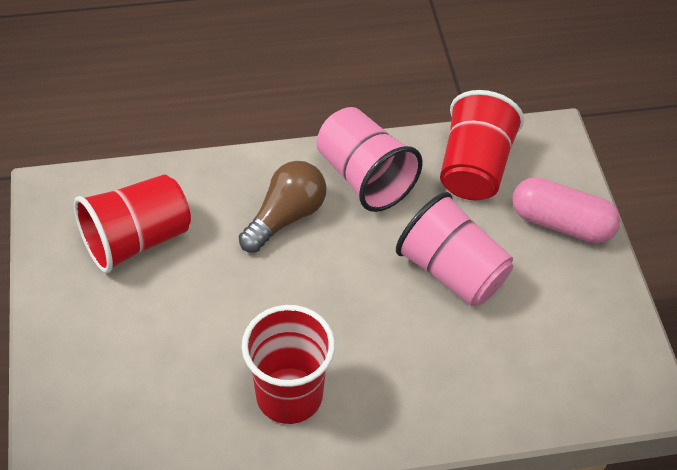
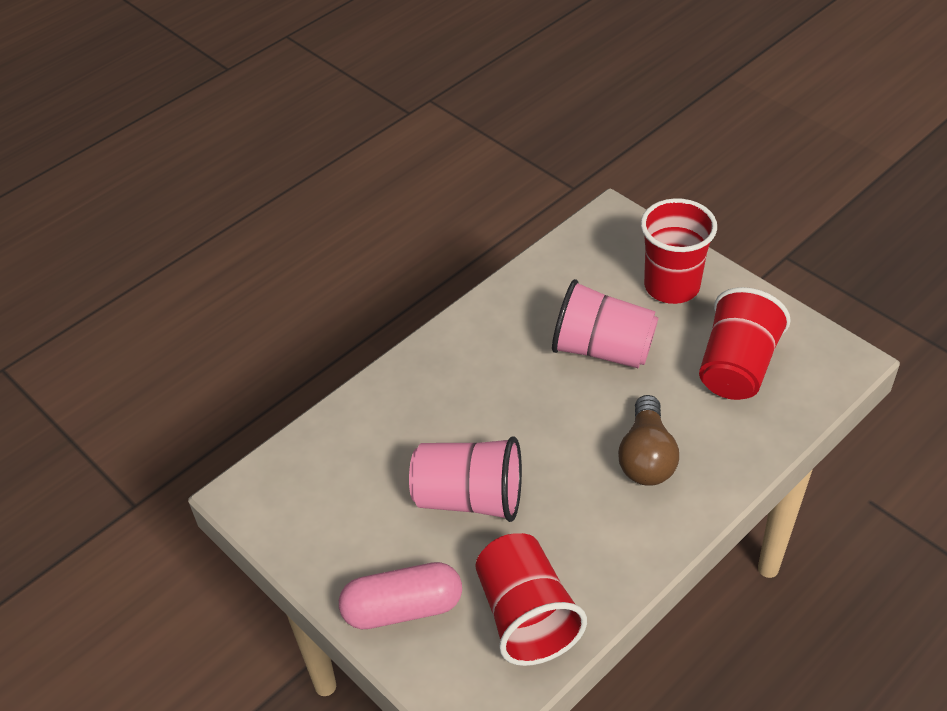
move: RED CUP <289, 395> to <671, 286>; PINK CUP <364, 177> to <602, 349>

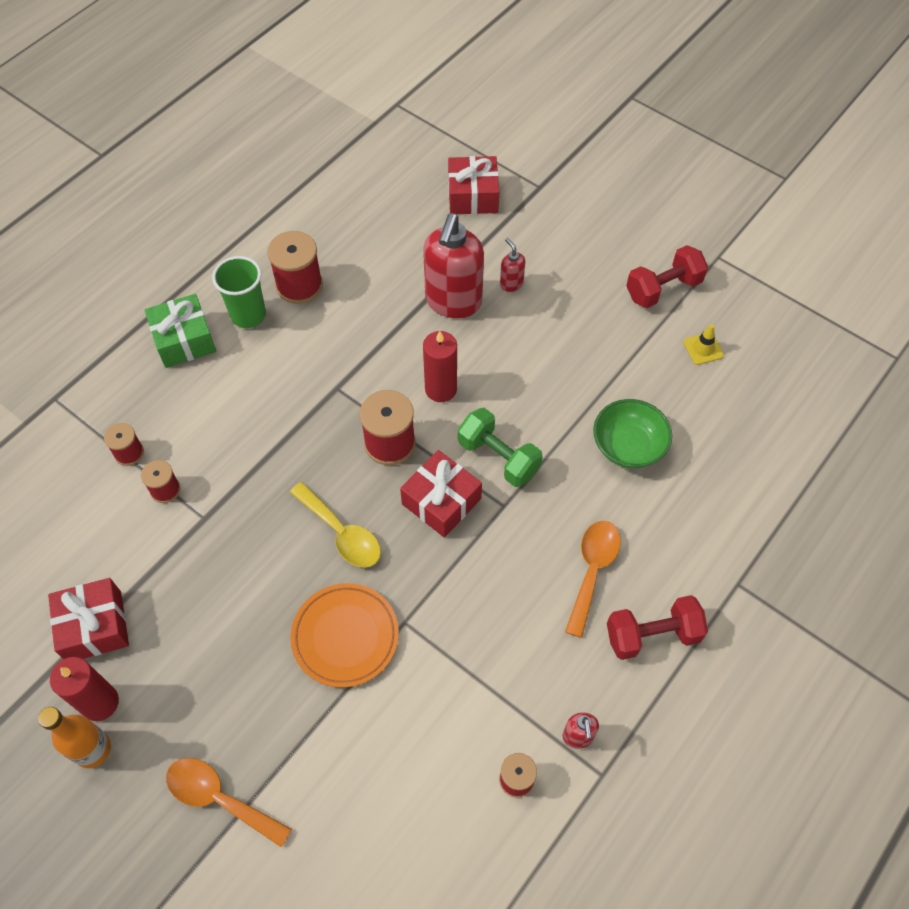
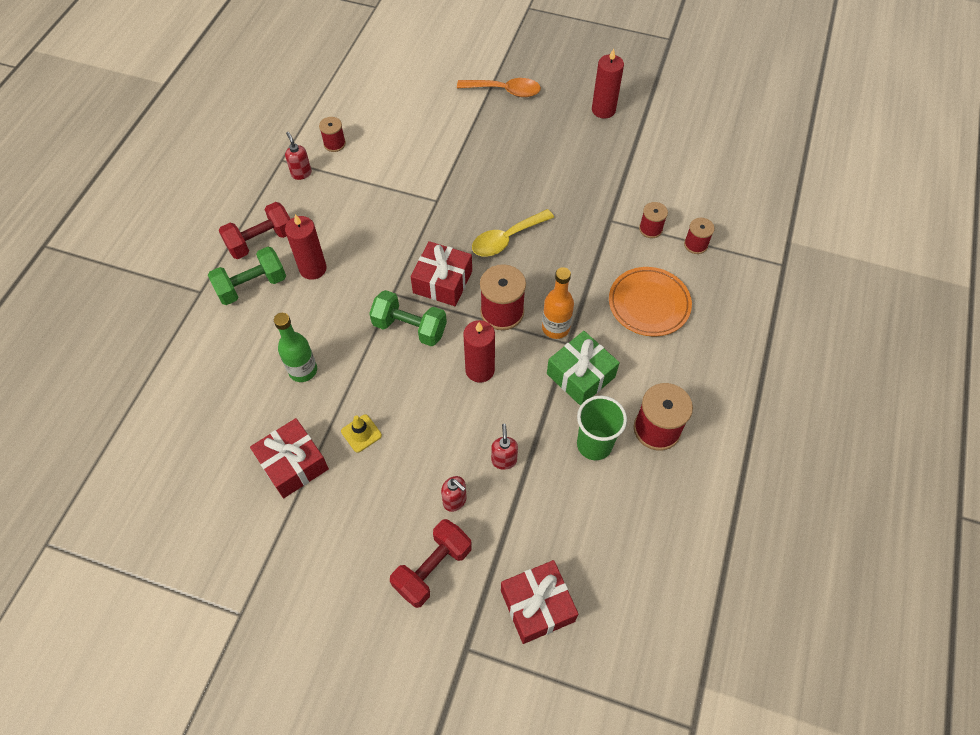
insert: GREEN DUMBBELL <252, 286>
move: ORANGE BOTTLE <92, 749> to <555, 328>; RED GIFT <94, 626> to <293, 464>; GREEN GIFT <184, 340> to <580, 375>; GREEN CUP <248, 315> to <594, 444>; ORANGE PLATE <345, 636> to <649, 304>; RED DUMBBELL <663, 289> to <432, 568>; YELLOW TRAFFIC CONE <703, 349> to <361, 433>
replace: ORANGE SPOON <592, 570> to RED CANDLE <313, 269>; GREEN BOWL <628, 446> to GREEN BOTTLE <303, 370>
rotate: YELLOW SPOON <342, 533> = <506, 239> 60 degrees counterclockwise
resize: RED SOAP DISPENSER <453, 302> = <504, 460> x0.44

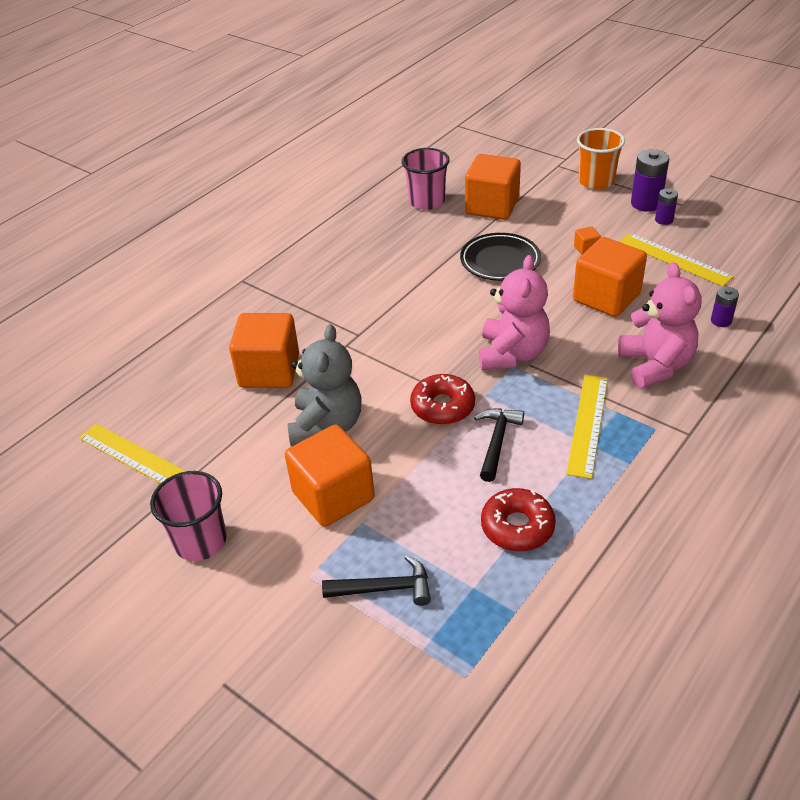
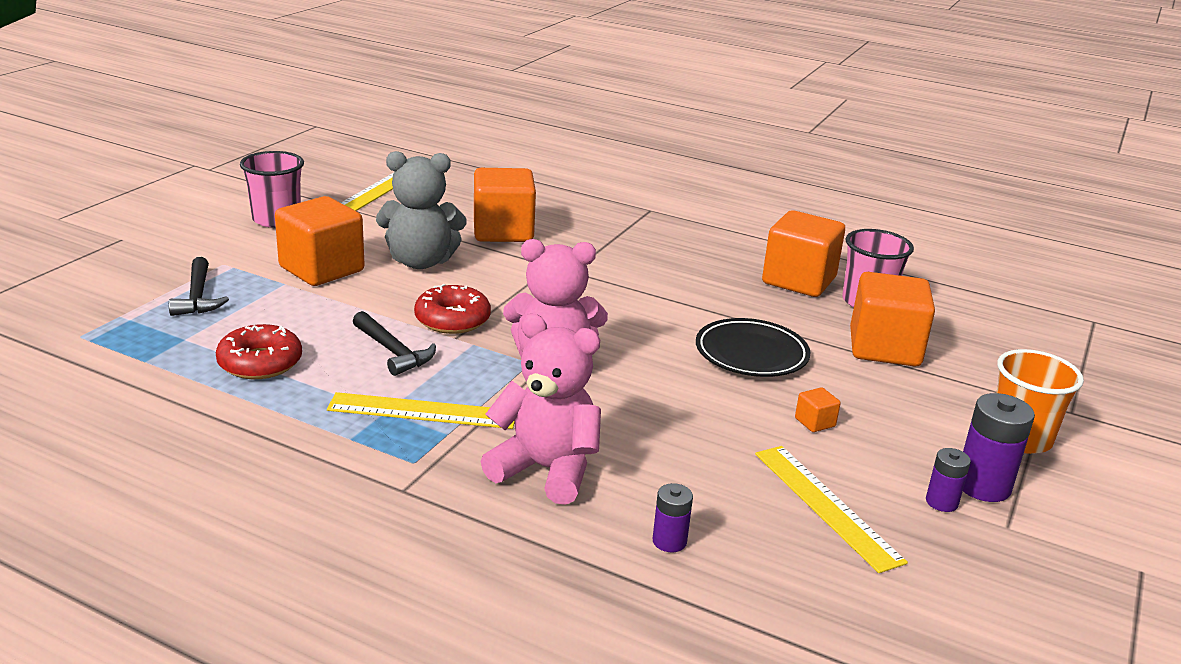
move: ORANGE CUBE <606, 297> to <799, 280>
rotate: BLACK HAMMER <497, 442> = <393, 351> 45 degrees clockwise; PINK TEDDY BEAR <655, 365> = <546, 470> 135 degrees counterclockwise; YELLOW RULER <674, 259> = <826, 505> 60 degrees counterclockwise

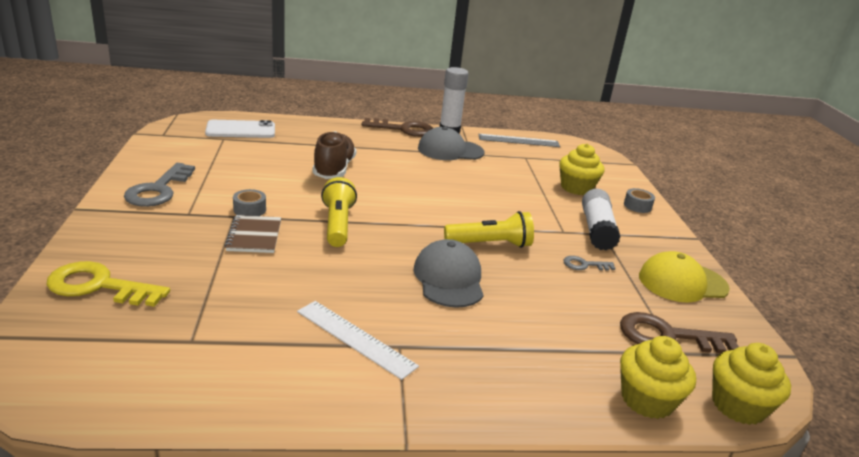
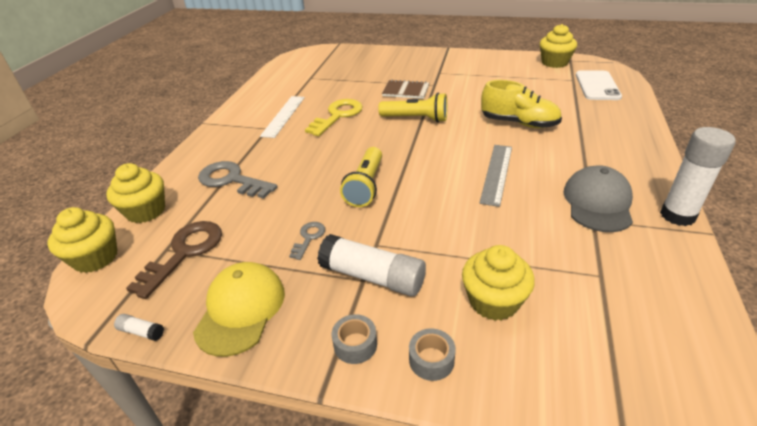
delete: BROWN KEY <403, 129>; GREY CAP <449, 278>
insert: WHITE GLUE STICK <141, 332>; YELLOW CUPCAKE <554, 62>
move: YELLOW KEY <99, 286> to <337, 116>; GREY KEY <158, 190> to <232, 180>; GREY TAPE <249, 210> to <355, 344>; GREY RULER <519, 141> to <496, 173>
recolor: BROWN SHOE <334, 169> to YELLOW SHOE <519, 123>
rotate: WHITE RULER <355, 338> = <283, 116> 45 degrees counterclockwise

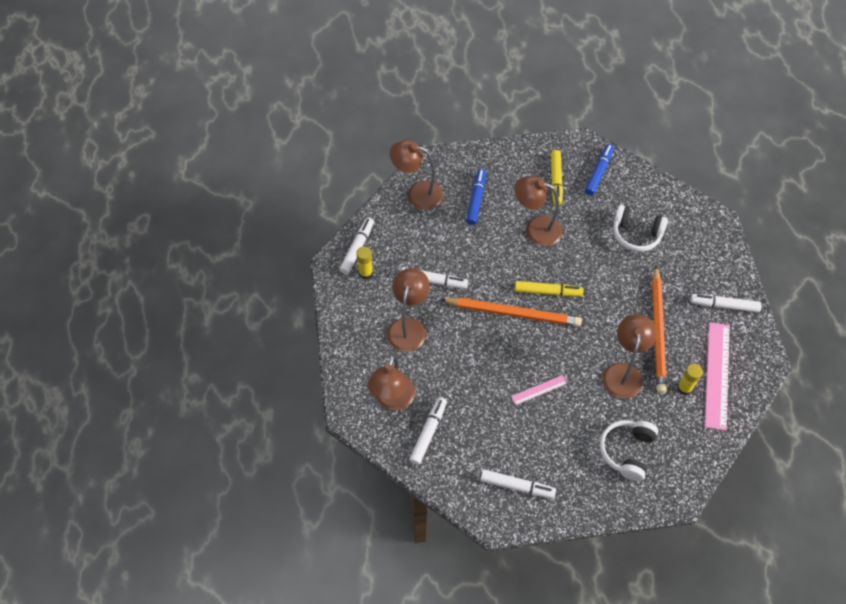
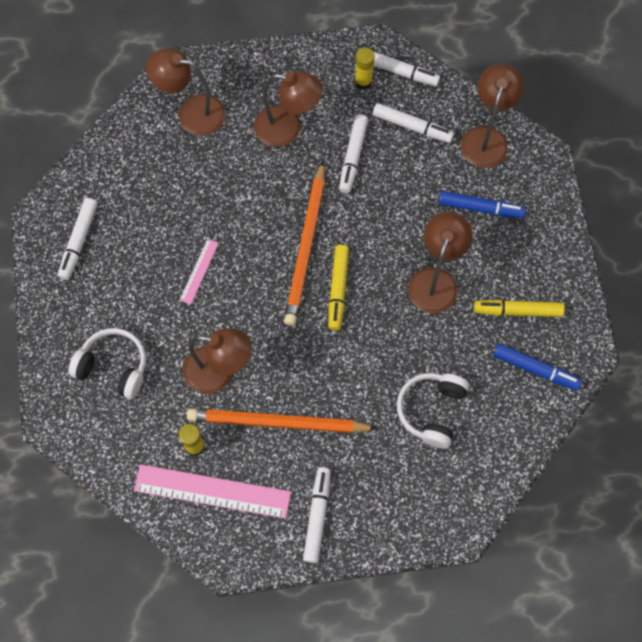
move: WHITE MARKER <428, 433> to <412, 127>
rotate: PINK RULER <539, 390> = <199, 271> 45 degrees clockwise

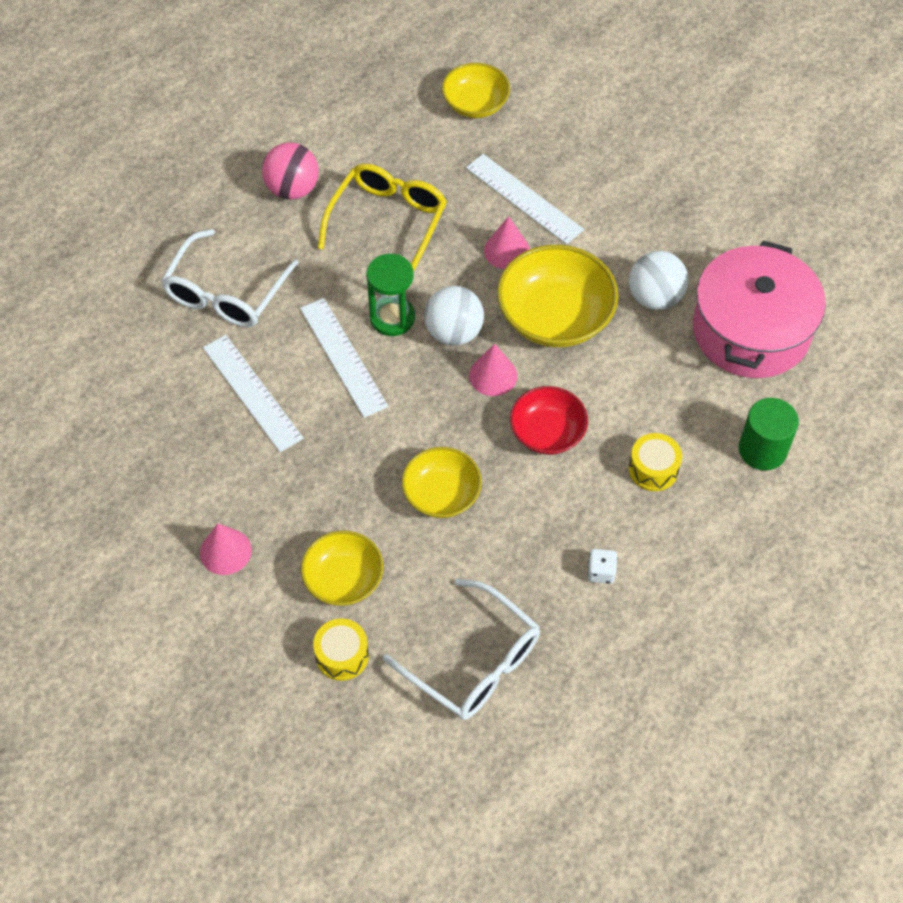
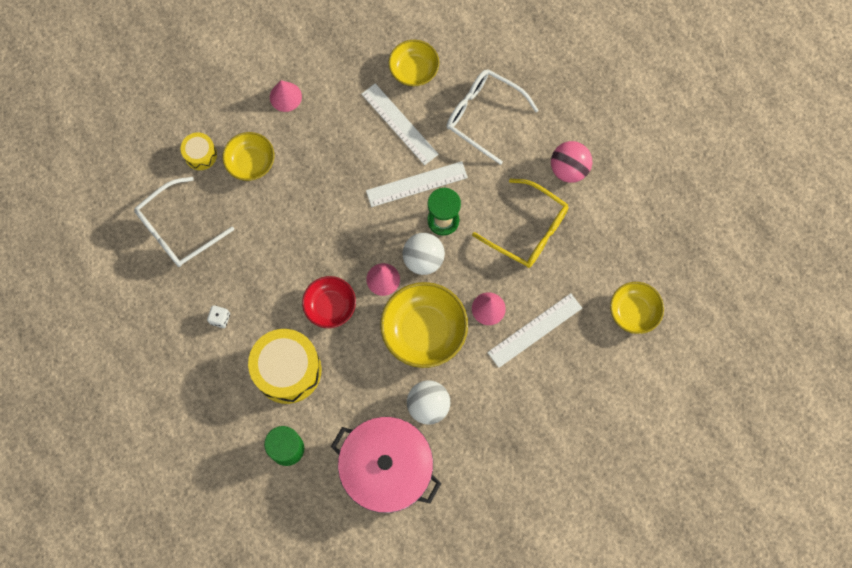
move: YELLOW BOWL <441, 494> to <414, 70>
rotate: WHITE RULER <252, 392> = <399, 124> 75 degrees clockwise
resize: YELLOW DRUM <653, 469> = <287, 370> x1.97

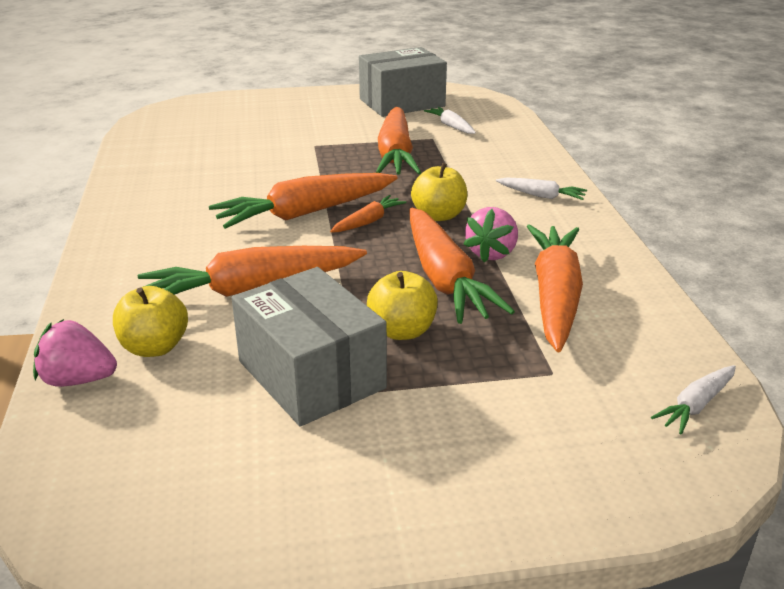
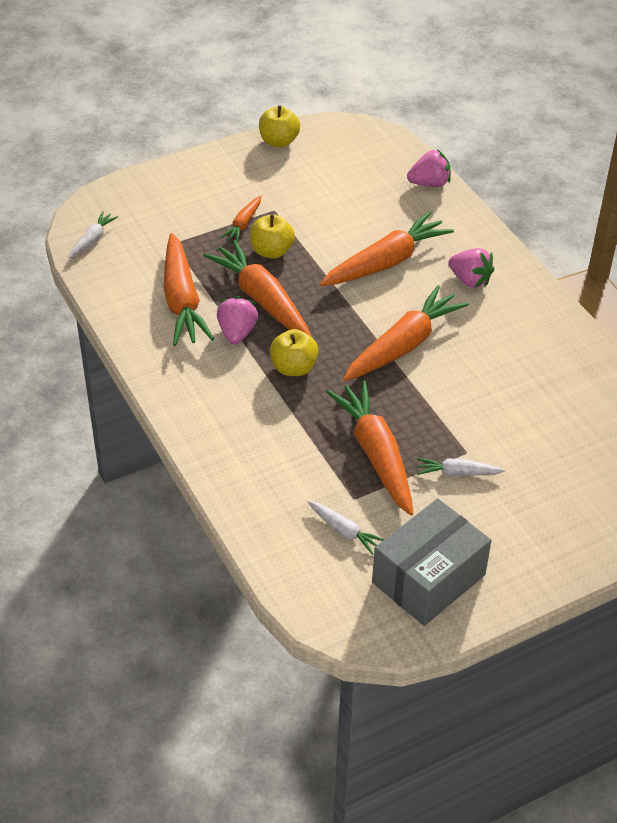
delete: GREY BOX <311, 374>
insert: PINK STRAWBERRY <470, 280>
move: YELLOW APPLE <155, 347> to <279, 141>; ORANGE CARROT <368, 222> to <243, 224>; WHITE CARROT <541, 196> to <457, 473>

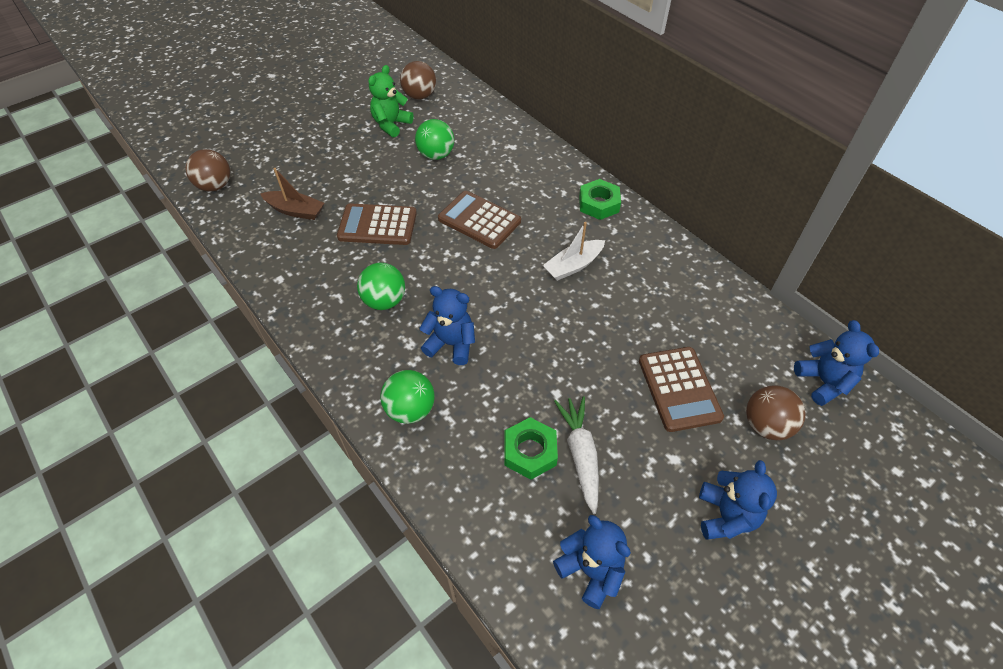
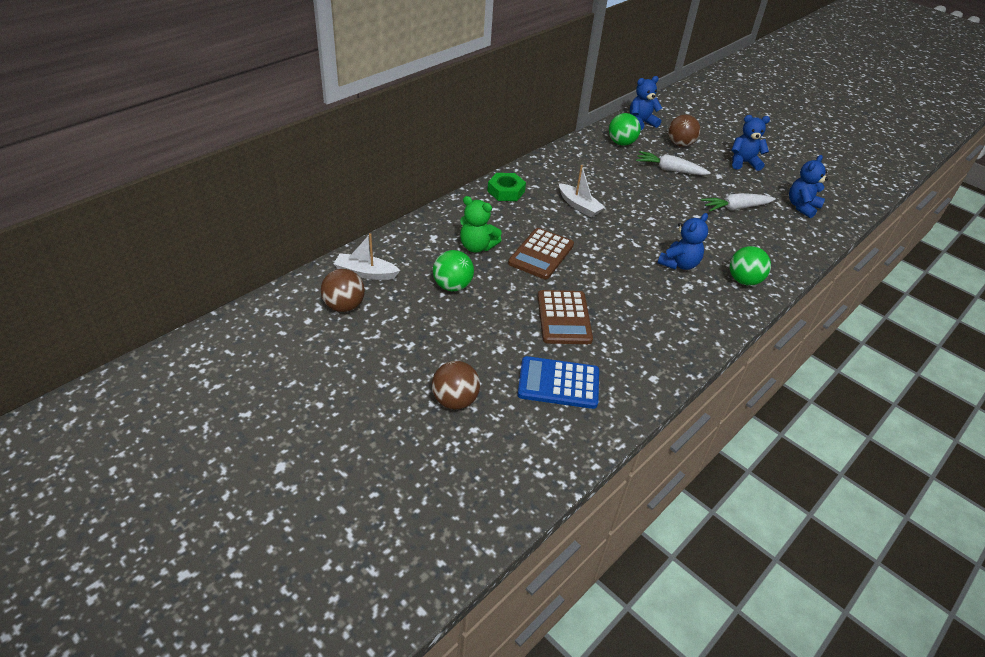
delete: GREEN NUT <530, 451>
insert: WHITE BOAT <365, 273>
move: BROWN BALL <215, 186> to <455, 400>; GREEN BALL <384, 301> to <621, 143>; GREEN TEDDY BEAR <391, 125> to <477, 246>
replace: BROWN BOAT <295, 211> to BLUE CALCULATOR <558, 383>; BROWN CALCULATOR <679, 389> to WHITE CARROT <669, 170>
rotate: BLUE TEDDY BEAR <451, 344> = <679, 264> 150 degrees counterclockwise

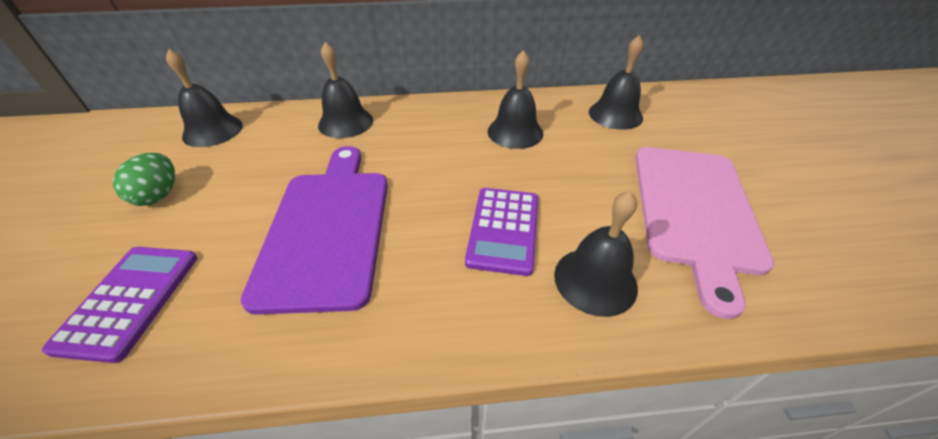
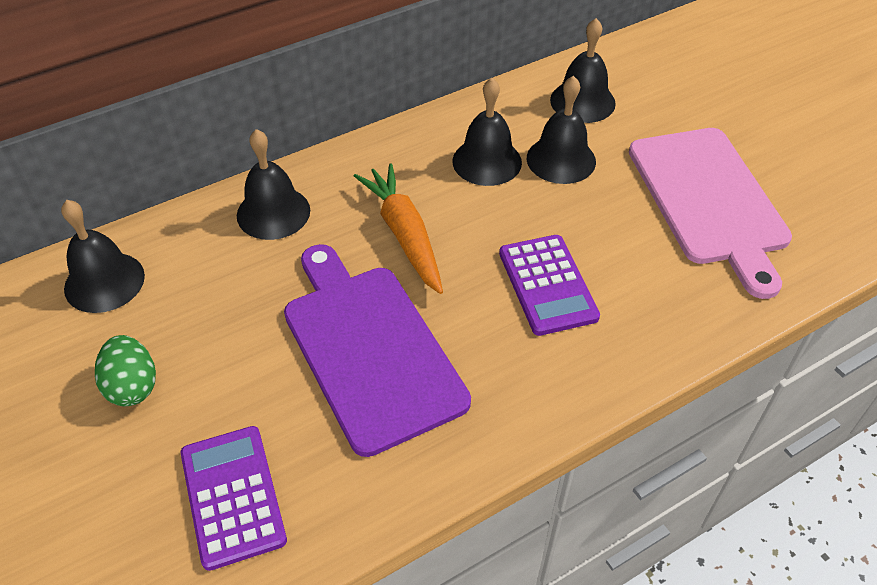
insert: ORANGE CARROT <404, 234>
move: BLACK BELL <595, 280> to <561, 159>

